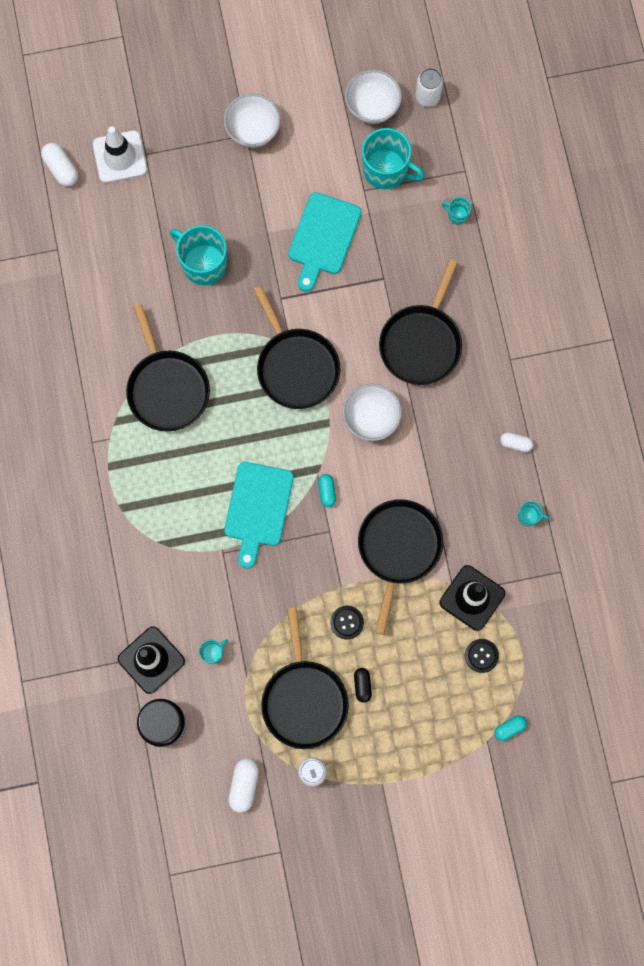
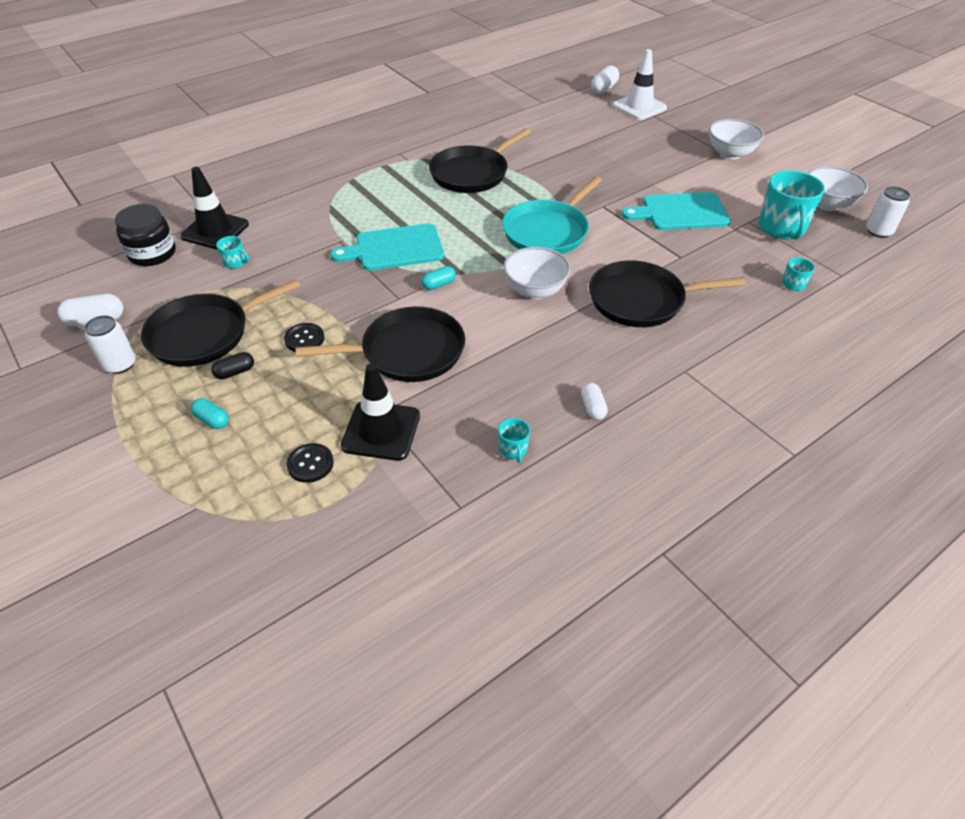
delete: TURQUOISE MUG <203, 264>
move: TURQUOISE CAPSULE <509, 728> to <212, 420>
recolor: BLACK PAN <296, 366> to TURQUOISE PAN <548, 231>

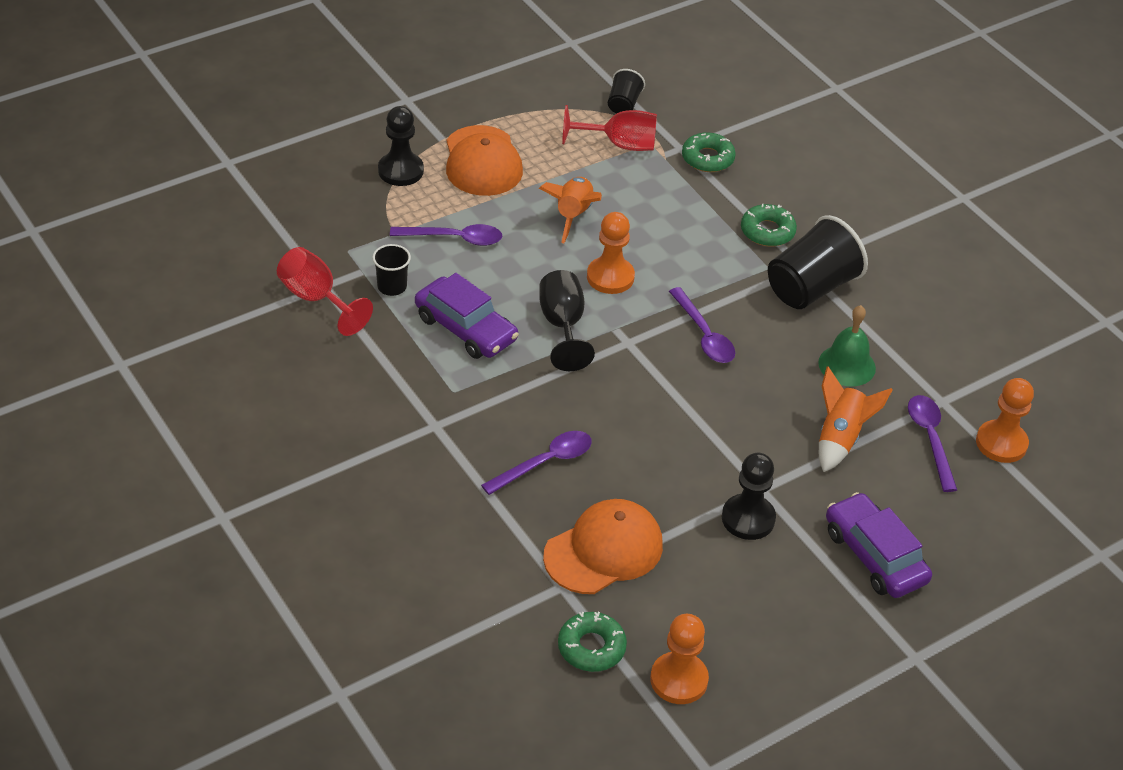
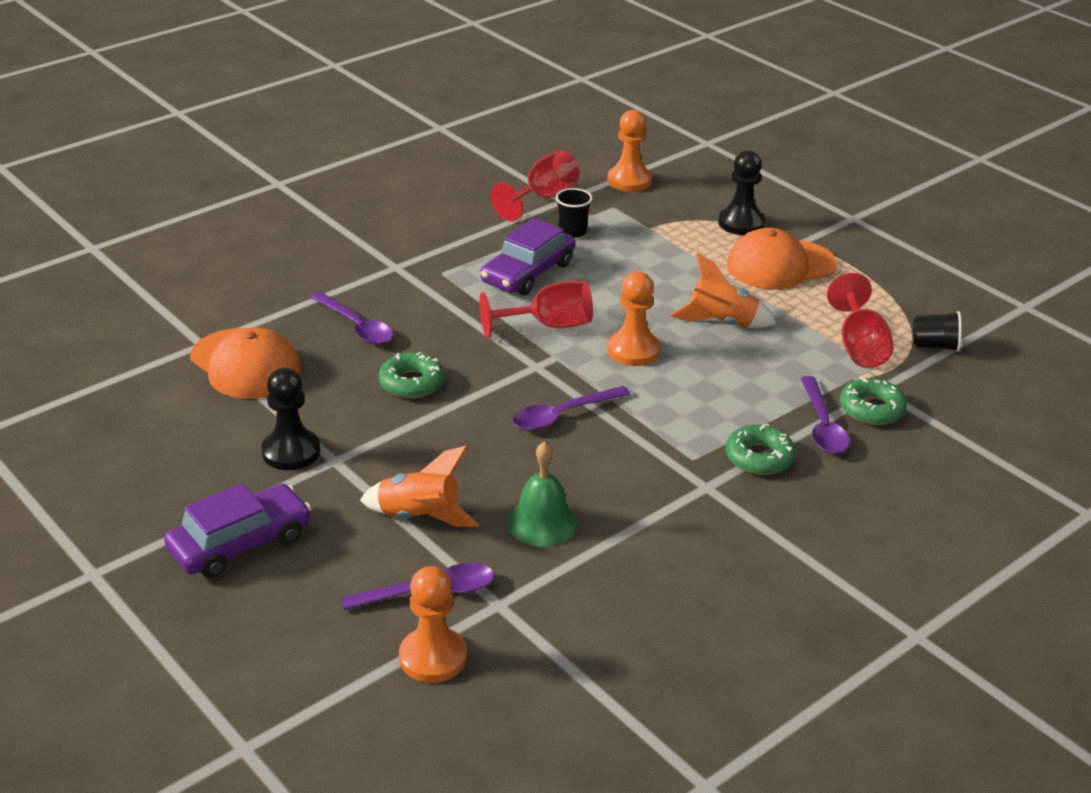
delete: BLACK CUP <810, 288>
move: PURPLE SPOON <454, 238> to <822, 425>; GREEN DONUT <591, 647> to <411, 383>; ORANGE PAWN <679, 680> to <629, 180>
recolor: BLACK GOBLET <562, 325> to RED GOBLET <549, 326>

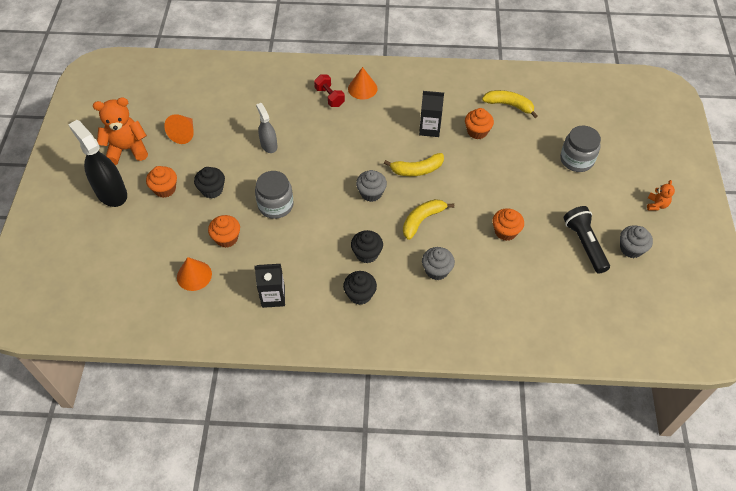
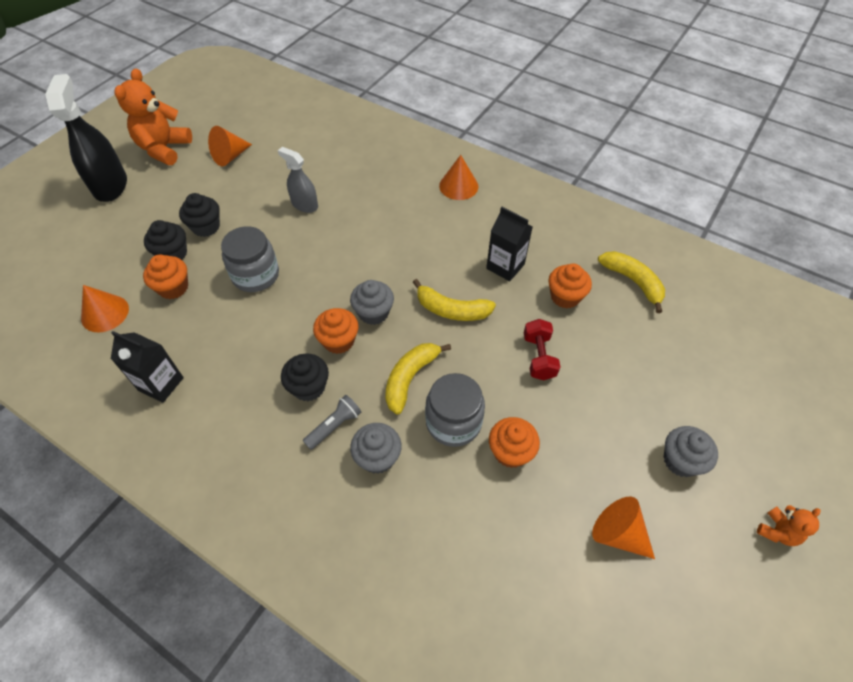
insert: GREY FLASHLIGHT <334, 426>
move: ORANGE CUPCAKE <165, 189> to <338, 341>; RED DUMBBELL <329, 97> to <539, 357>; BLACK CUPCAKE <360, 294> to <173, 254>; GREY JAR <576, 160> to <453, 422>; GREY CUPCAKE <631, 249> to <681, 460>
replace: BLACK FLASHLIGHT <584, 244> to ORANGE CONE <618, 533>
rotate: ORANGE TEDDY BEAR <127, 149> = <164, 149> 90 degrees counterclockwise; GREY SPRAY BOTTLE <269, 145> = <304, 205> 60 degrees counterclockwise; YELLOW BANANA <422, 220> = <410, 378> 45 degrees counterclockwise

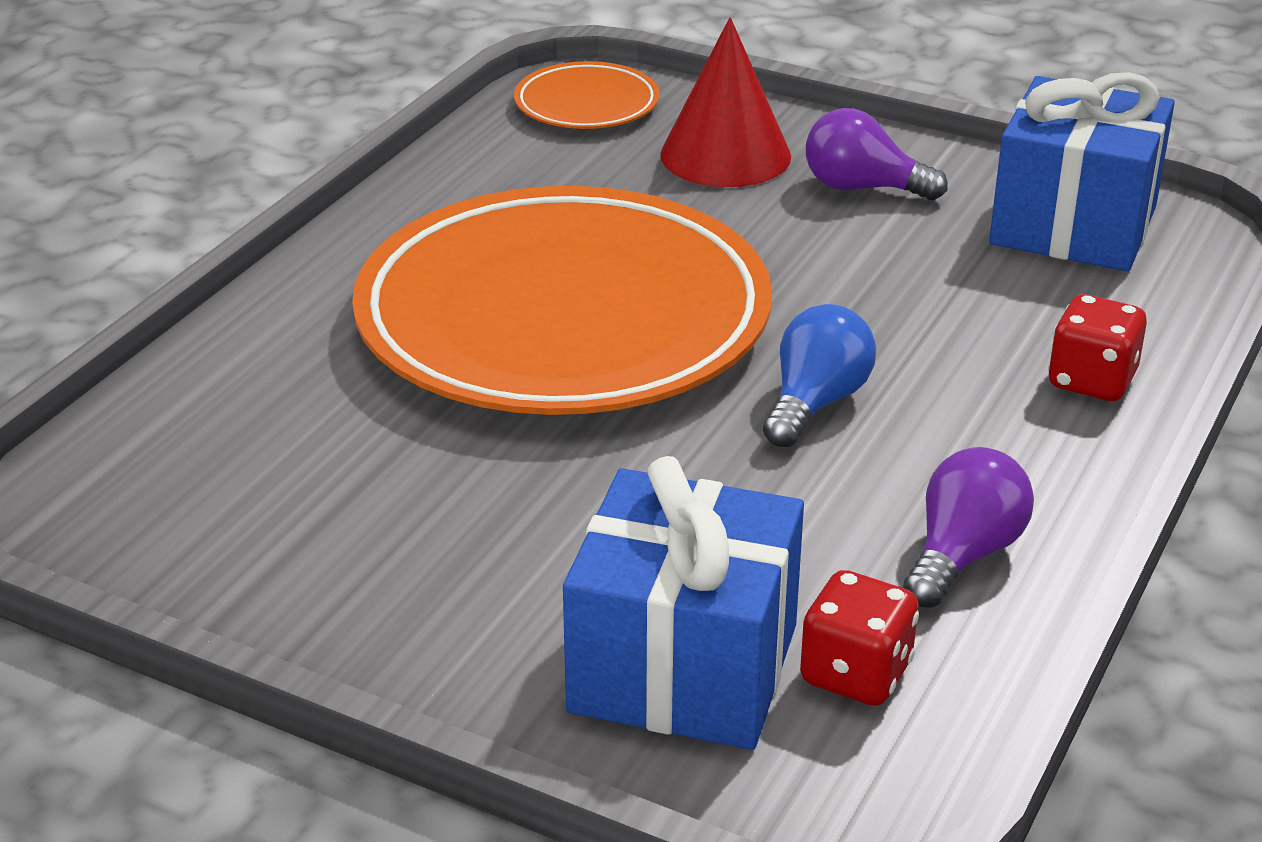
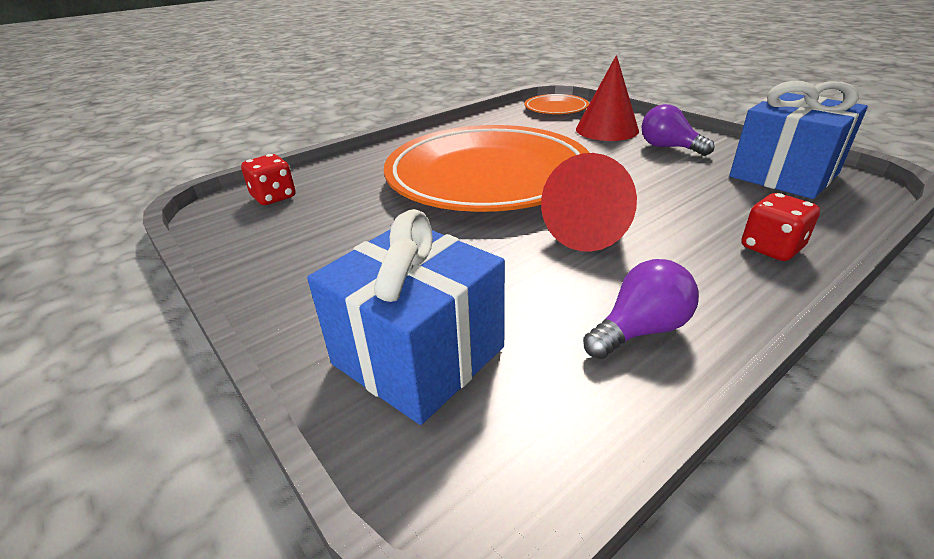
move: RED DICE <856, 674> to <274, 197>
replace: BLUE LIGHT BULB <815, 403> to RED CONE <591, 230>

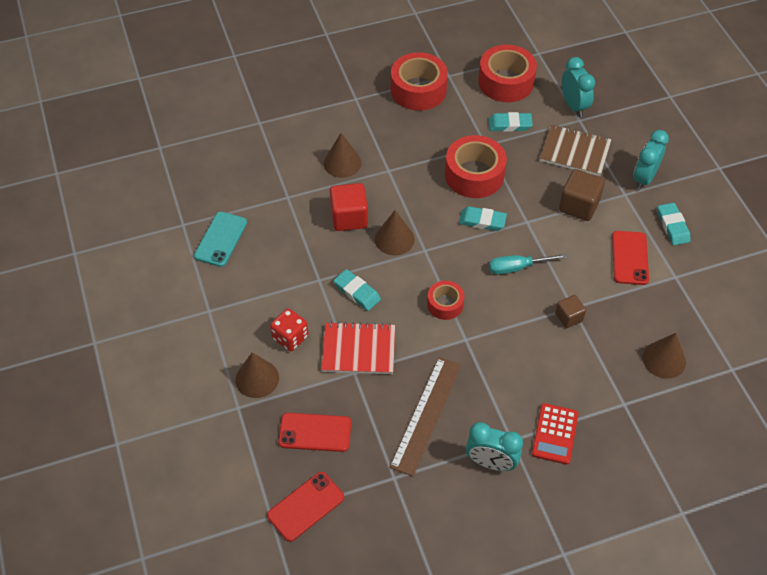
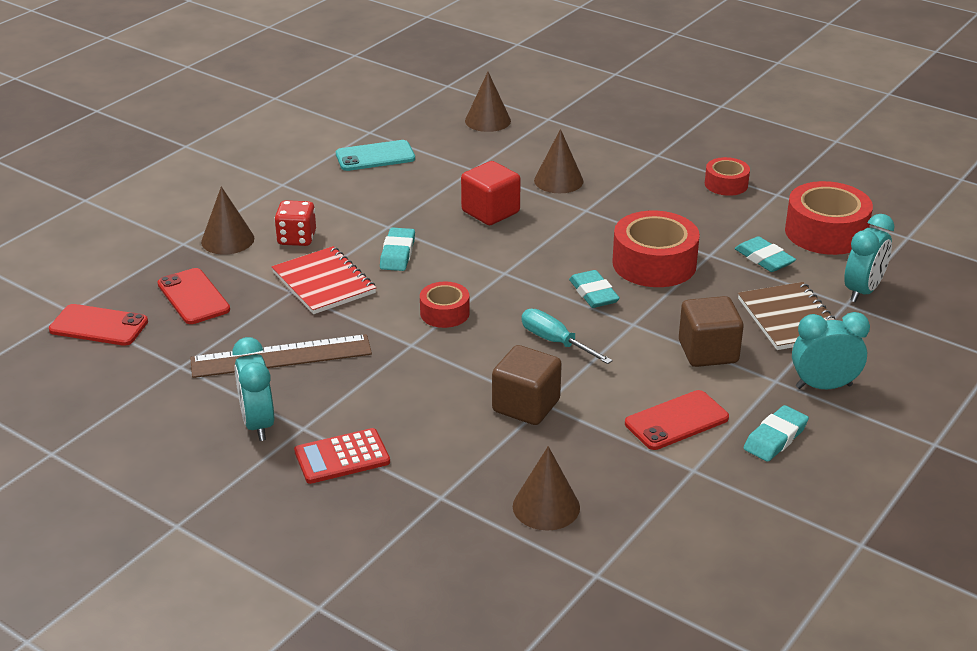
move: BROWN CONE <394, 239> to <487, 120>
resize: RED TAPE <418, 90> = <726, 184> x0.56; BROWN CUBE <568, 317> = <526, 406> x1.67

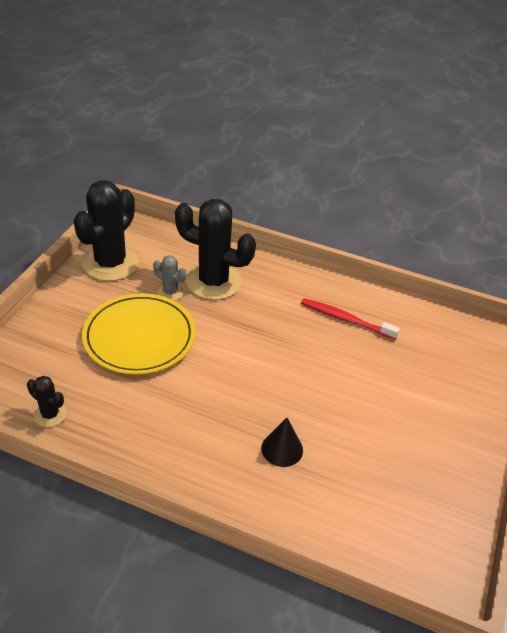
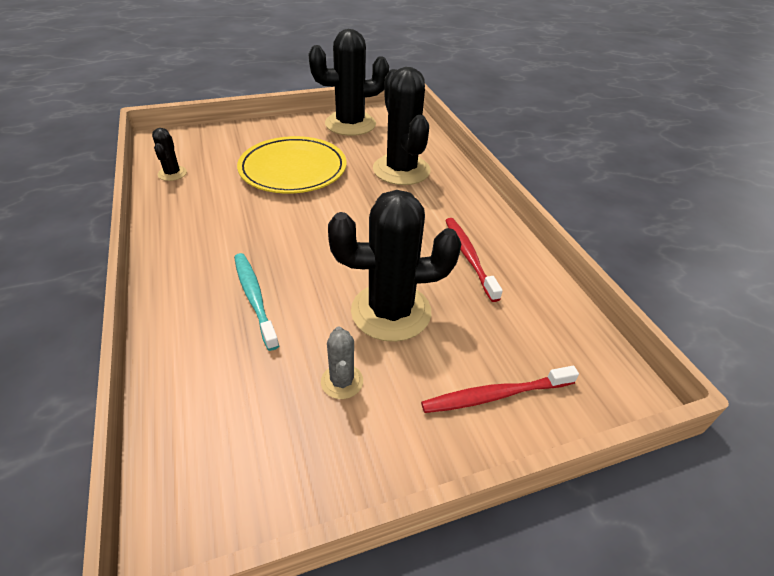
insert: BLACK CACTUS <391, 312>; RED TOOTHBRUSH <495, 395>
move: GREY CACTUS <170, 292> to <342, 381>
replace: BLACK CONE <282, 449> to TURQUOISE TOOTHBRUSH <254, 298>

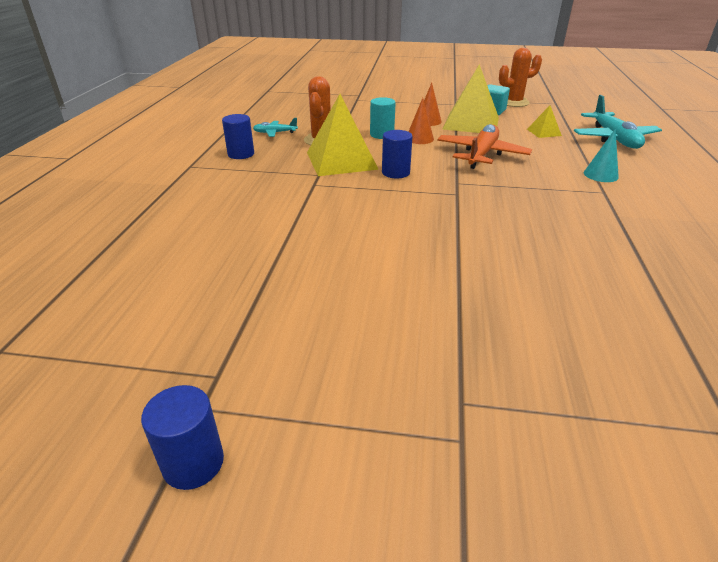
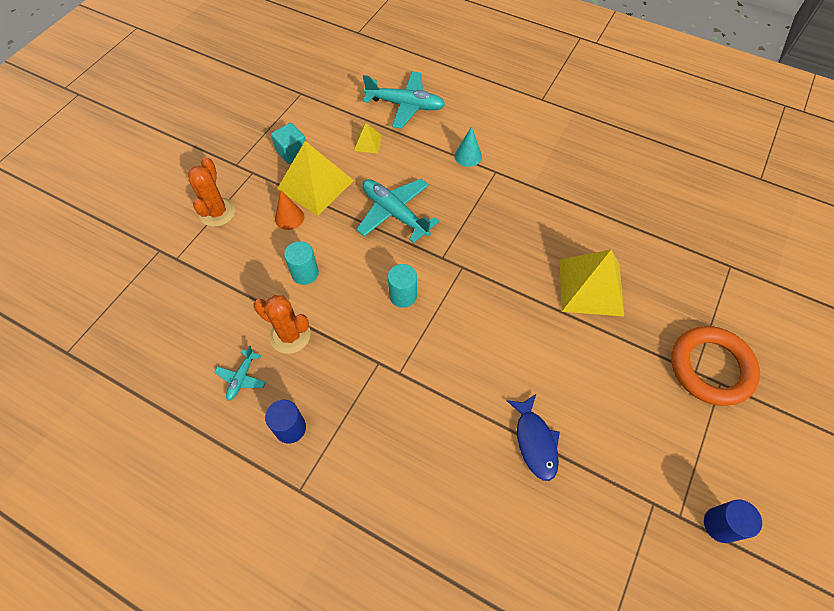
delete: ORANGE CONE <419, 139>
insert: BLUE FISH <535, 441>; ORANGE RING <711, 368>
move: YELLOW PYRAMID <341, 160> to <591, 287>; ORANGE CACTUS <514, 102> to <217, 212>
recolor: BLUE CYLINDER <395, 172> to TURQUOISE CYLINDER <403, 295>; ORANGE PLANE <481, 155> to TURQUOISE PLANE <394, 213>

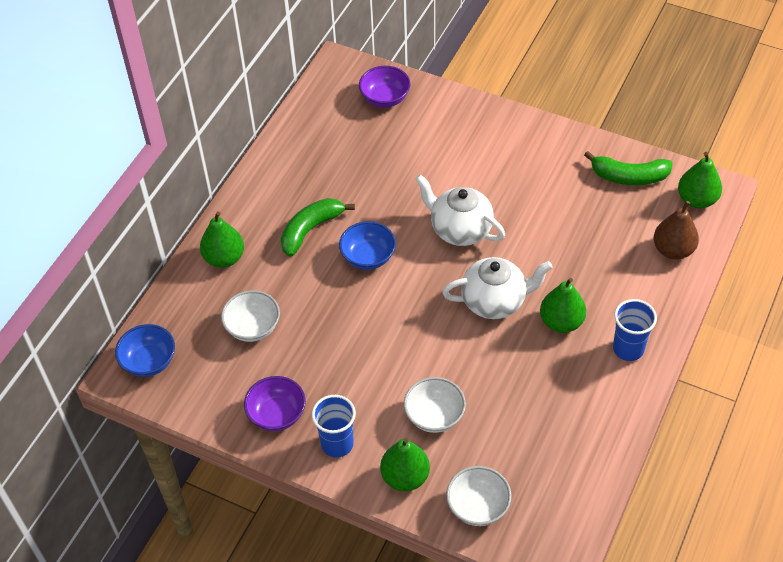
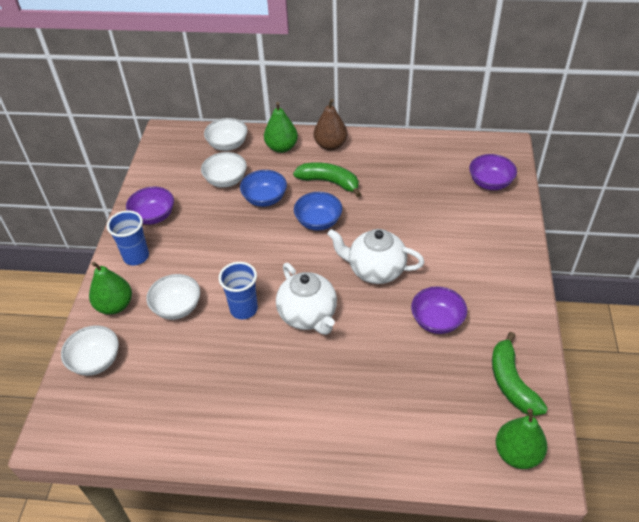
delete: GREEN PEAR <561, 322>
insert: WHITE BOWL <228, 145>; PURPLE BOWL <437, 321>
move: BLUE BOWL <149, 362> to <265, 199>; BLUE CUP <628, 349> to <244, 309>; BROWN PEAR <673, 250> to <330, 145>
rotate: WHITE TEAPOT <460, 230> = <375, 270> 90 degrees counterclockwise

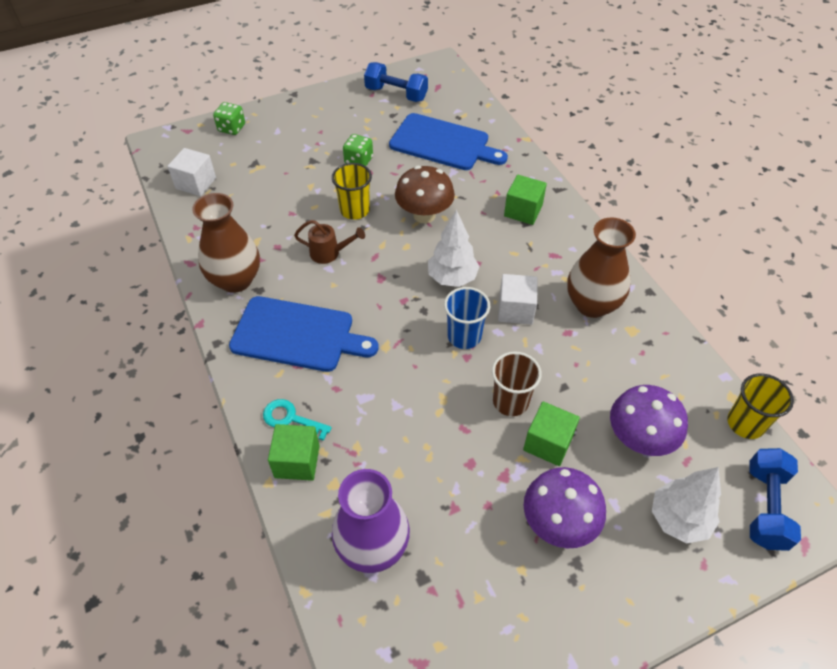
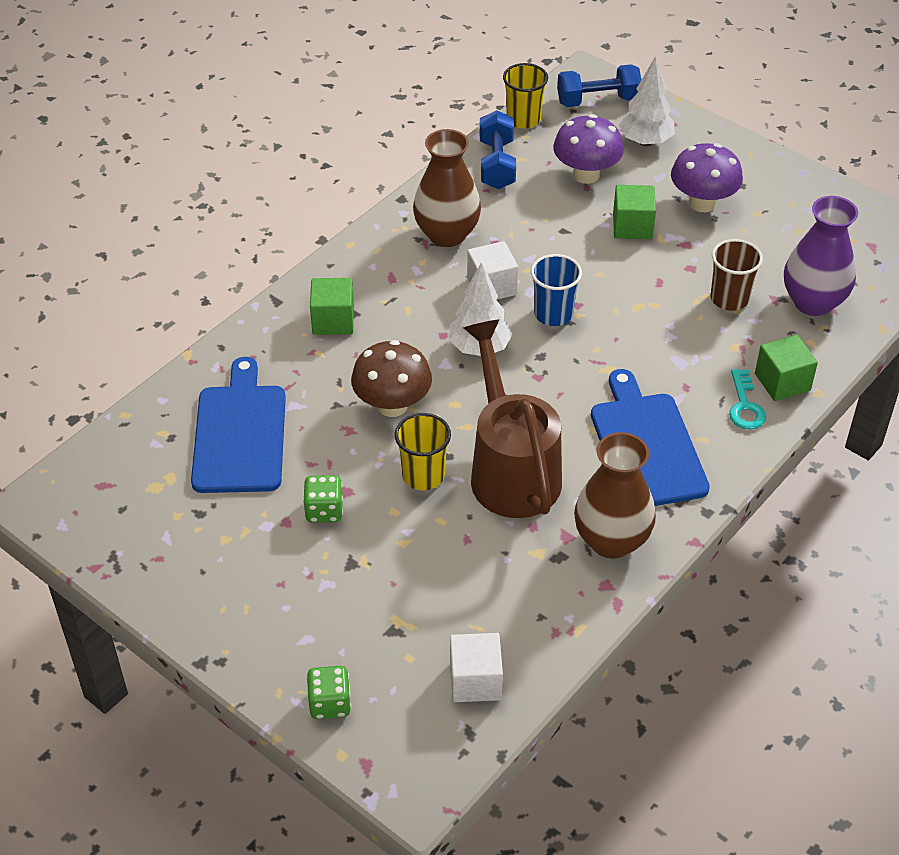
move: BLUE DUMBBELL <396, 94> to <497, 164>; BROWN CUP <510, 401> to <729, 299>
resize: BROWN WATERING CAN <329, 253> = <511, 470> x2.28

